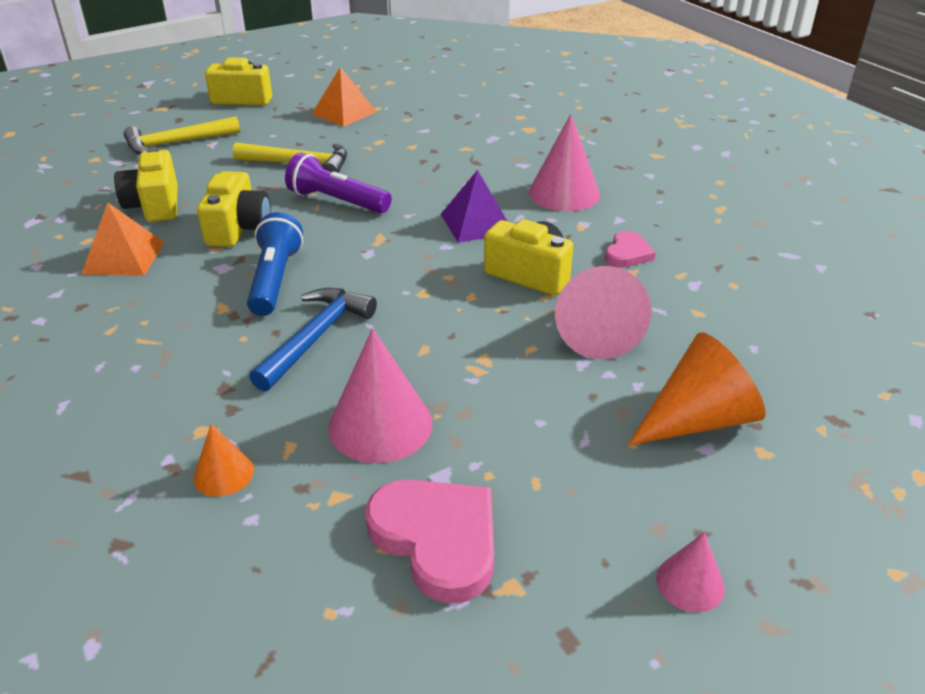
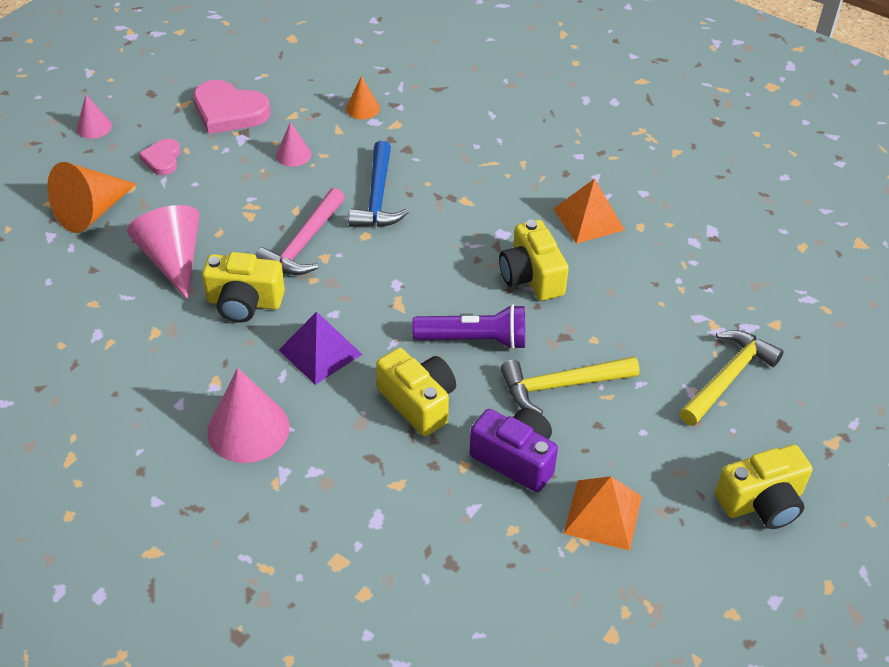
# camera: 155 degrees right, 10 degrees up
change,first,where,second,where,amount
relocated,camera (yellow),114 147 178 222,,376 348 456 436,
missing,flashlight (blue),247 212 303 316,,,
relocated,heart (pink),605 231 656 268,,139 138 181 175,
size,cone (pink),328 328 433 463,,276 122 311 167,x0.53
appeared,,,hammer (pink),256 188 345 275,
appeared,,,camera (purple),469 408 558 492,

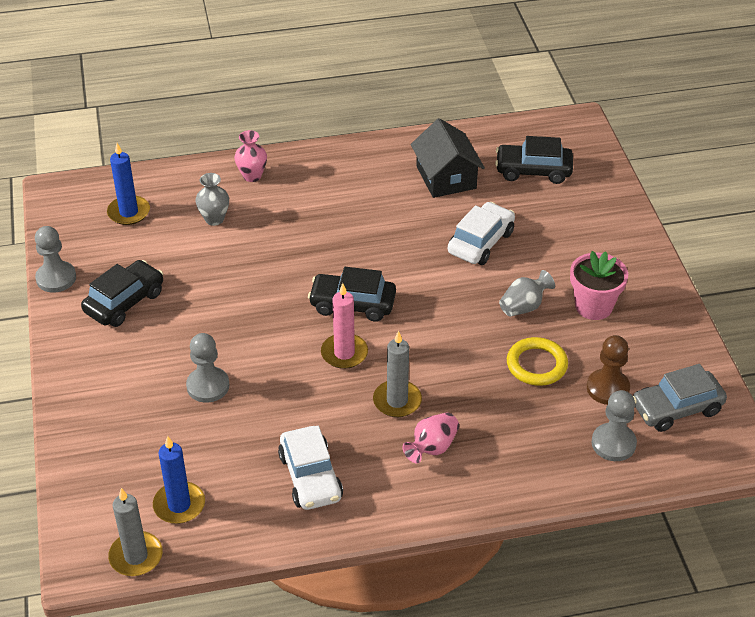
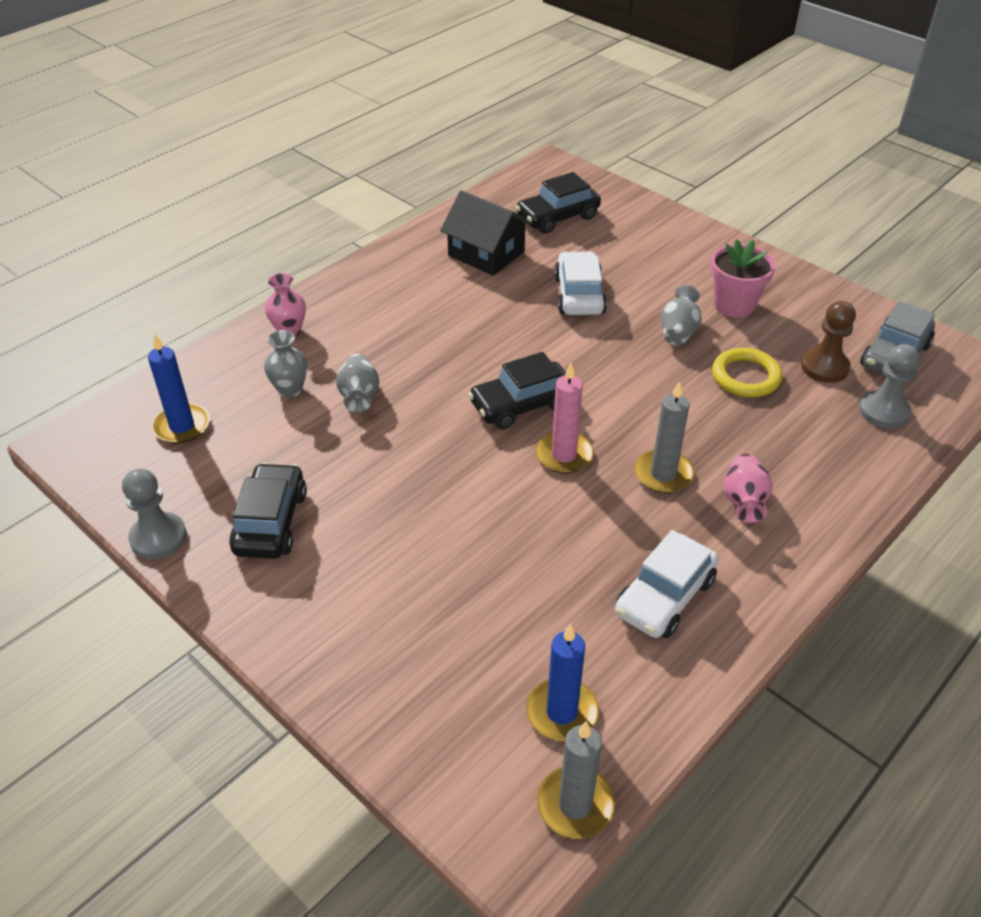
# camera: 35 degrees left, 0 degrees up
change,first,where,second,where,amount
missing,pawn (grey),186 333 229 403,,,
spun,car (white),278 426 343 510,,615 530 719 638,90 degrees clockwise
appeared,,,vase (grey),336 354 379 413,

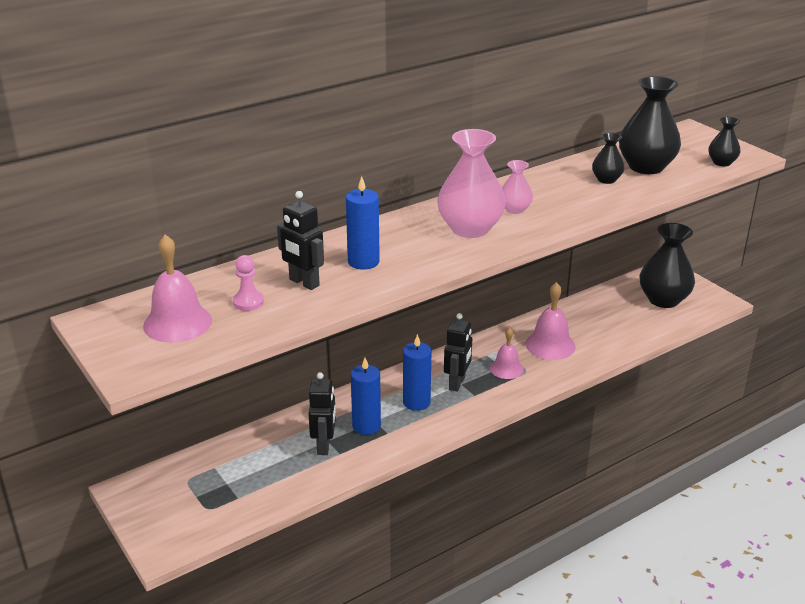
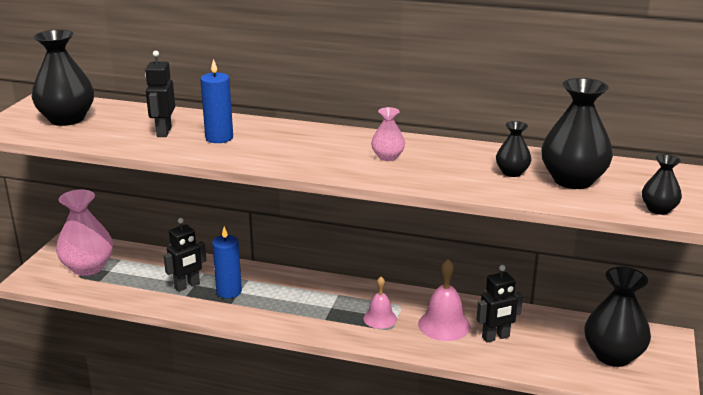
# camera: 50 degrees right, 5 degrees down
change,first,where,second,where,amount
relocated,vase (pink),437 129 506 238,,56 189 113 276,
exchanged,bell (pink),143 235 212 343,vase (black),32 30 94 126,
missing,pawn (pink),233 255 264 311,,,
relocated,robot (black),444 313 472 392,,476 265 523 343,
missing,candle (blue),403 334 432 411,,,

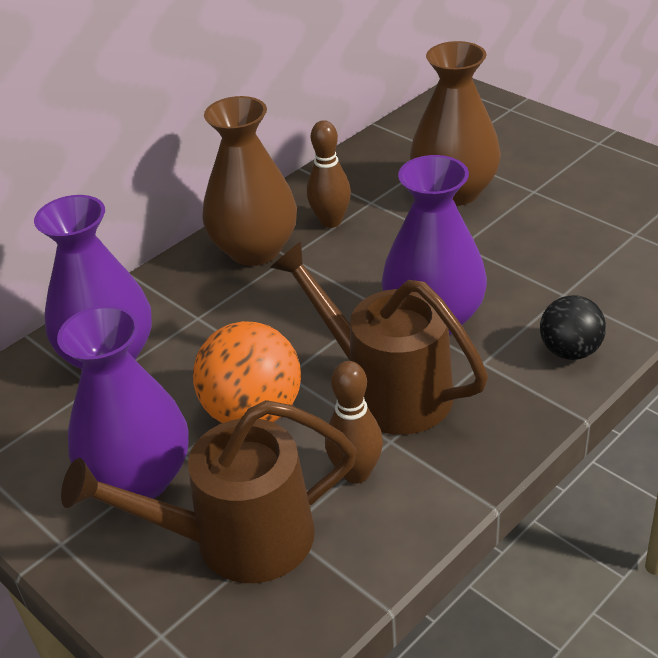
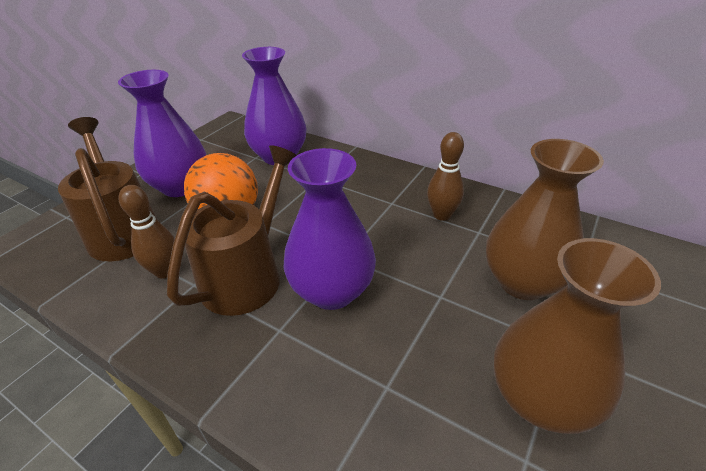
# camera: 75 degrees right, 0 degrees up
change,first,where,second,where,amount
relocated,vase (brown),202 96 297 266,,494 238 661 434,
missing,ball (black),540 295 606 360,,,

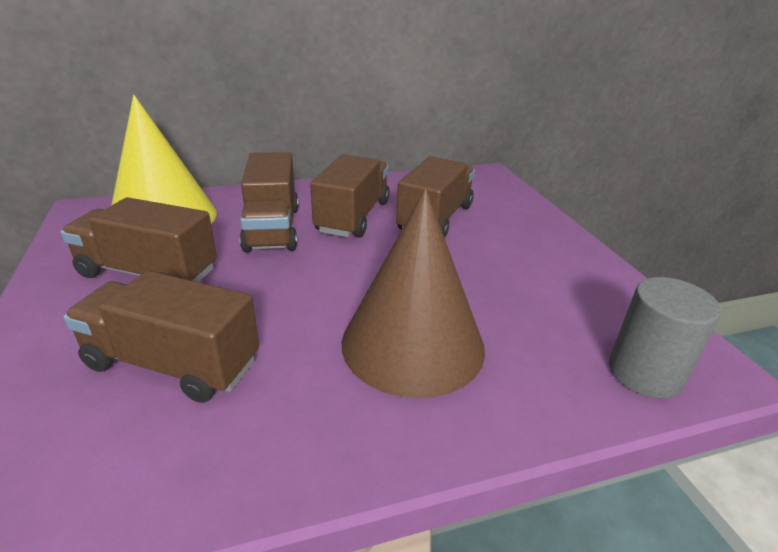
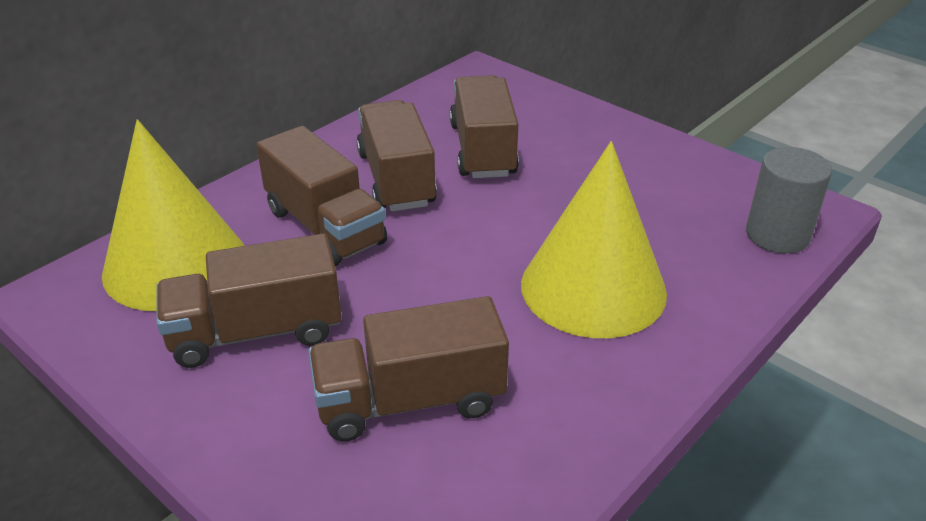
# camera: 30 degrees left, 5 degrees up
change,first,where,second,where,amount
colour,cone (brown),342 189 485 398,cone (yellow),521 141 667 338,

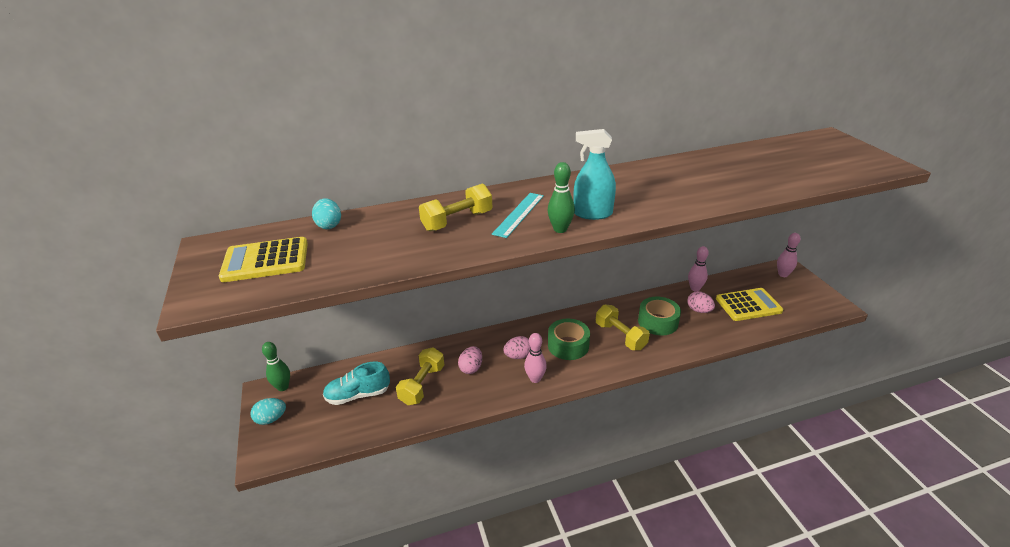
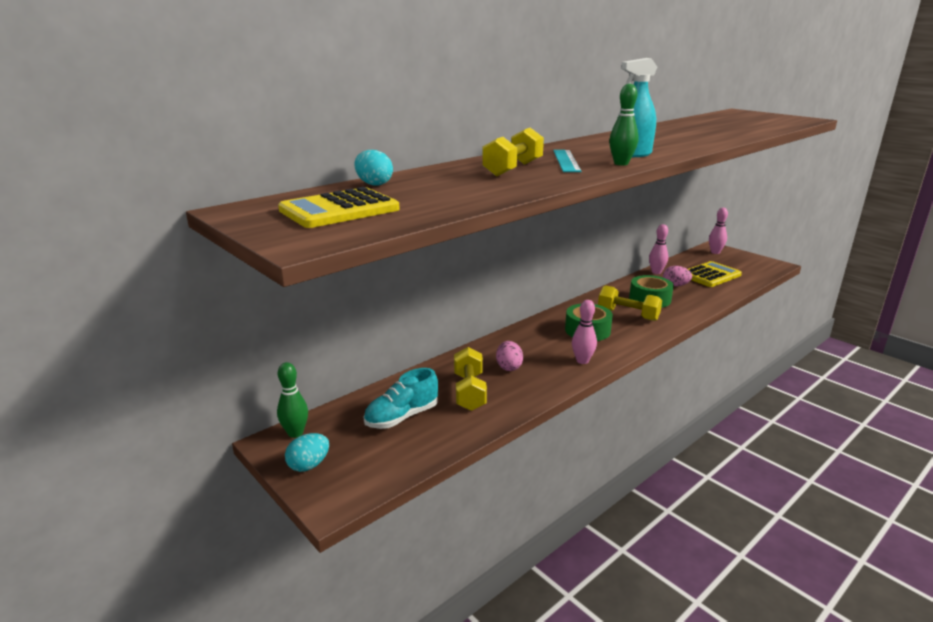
# camera: 25 degrees left, 10 degrees down
change,first,where,second,where,amount
missing,egg (pink),503 336 531 359,,,

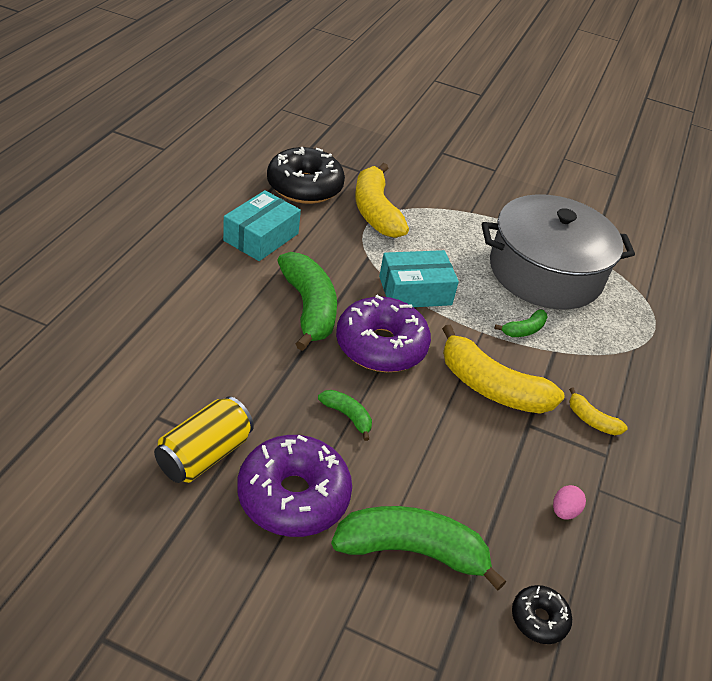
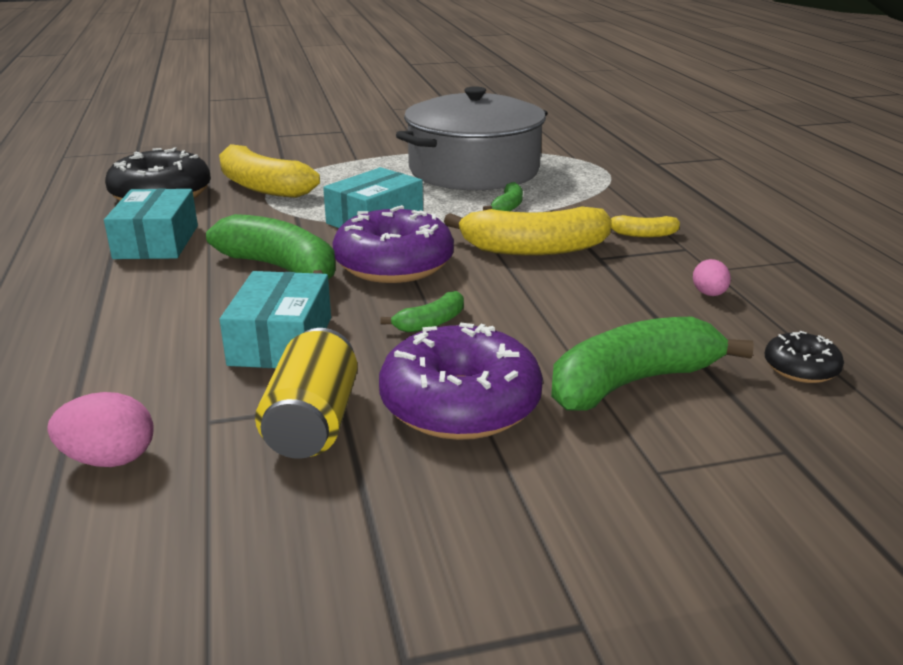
# camera: 30 degrees left, 15 degrees down
change,first,where,second,where,amount
spun,banana (green),318 390 372 441,,380 291 464 333,135 degrees clockwise
appeared,,,box (turquoise),219 271 331 368,
appeared,,,egg (pink),47 392 154 467,

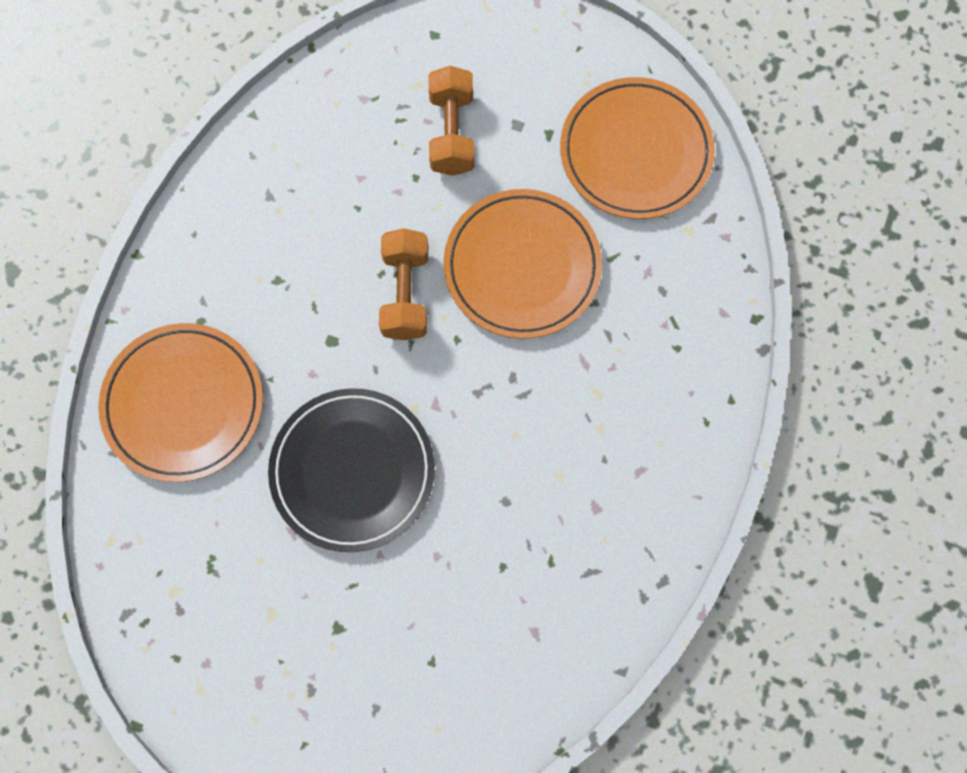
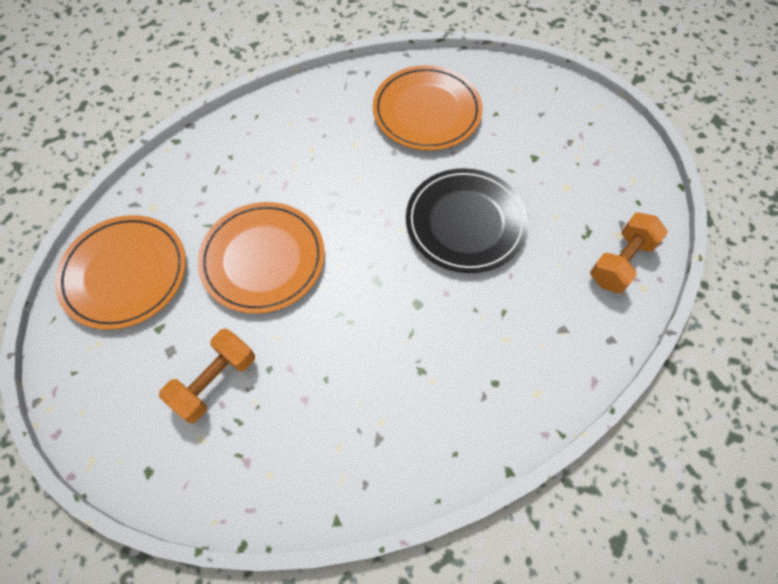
# camera: 140 degrees left, 10 degrees down
change,first,where,second,where,amount
relocated,dumbbell (orange),379 228 428 340,,590 213 668 293,
relocated,plate (orange),98 323 263 482,,373 65 483 150,

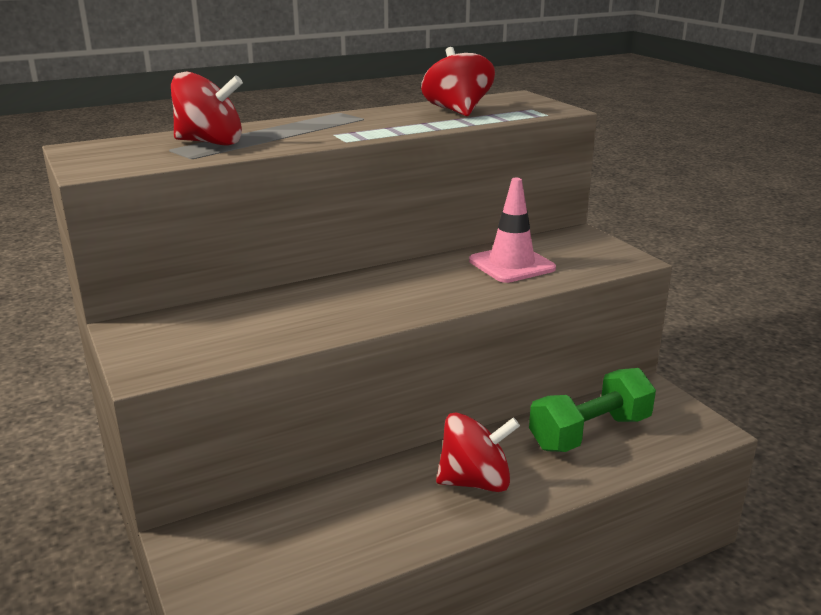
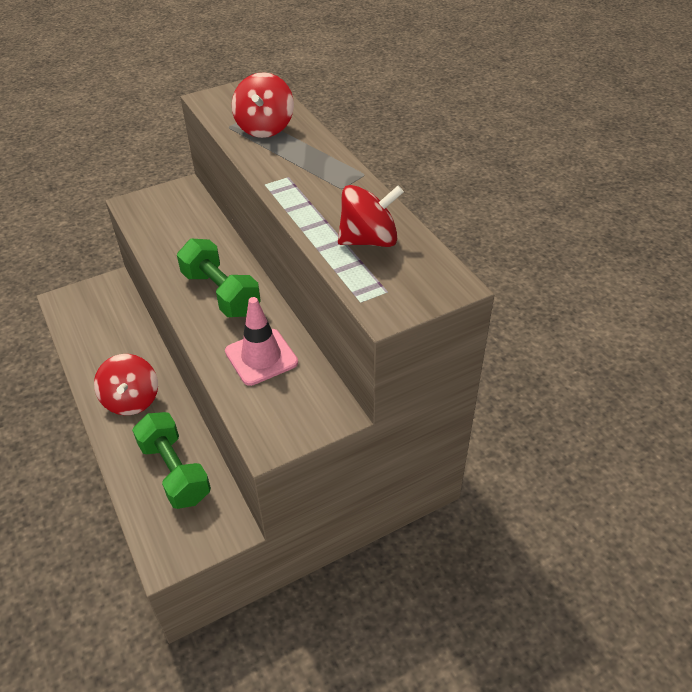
# camera: 90 degrees right, 20 degrees up
change,first,where,second,where,amount
appeared,,,dumbbell (green),177 239 260 317,

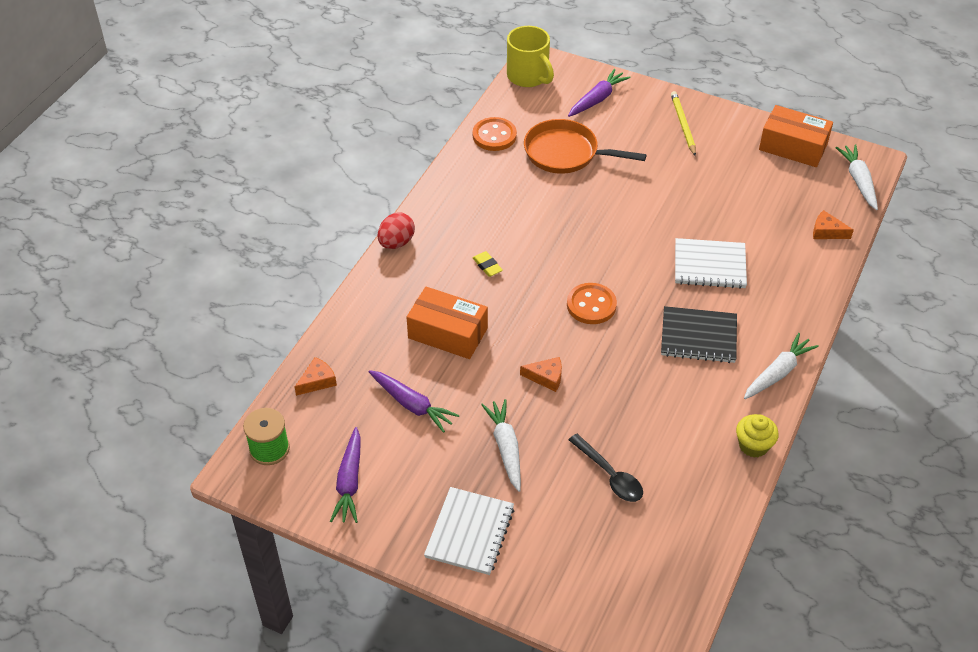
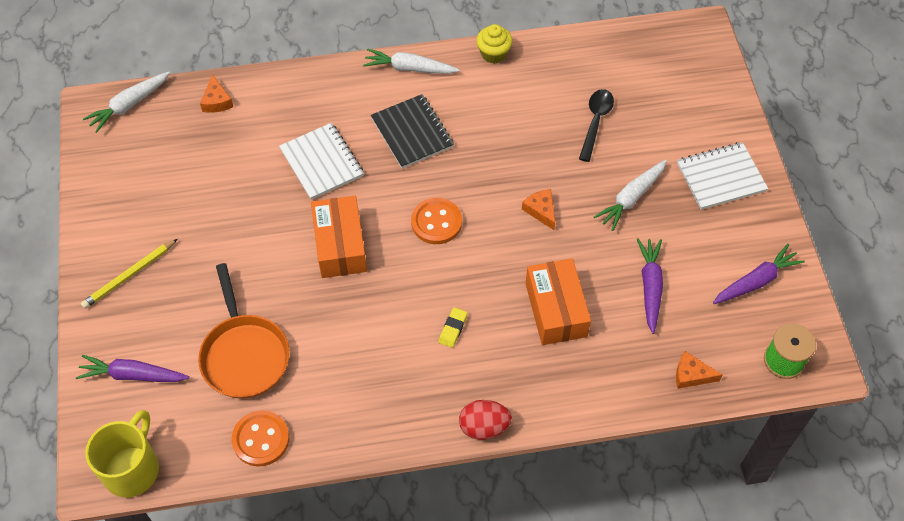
# camera: 125 degrees left, 10 degrees up
change,first,where,second,where,amount
relocated,box (orange),759 105 833 167,,311 196 367 278,

